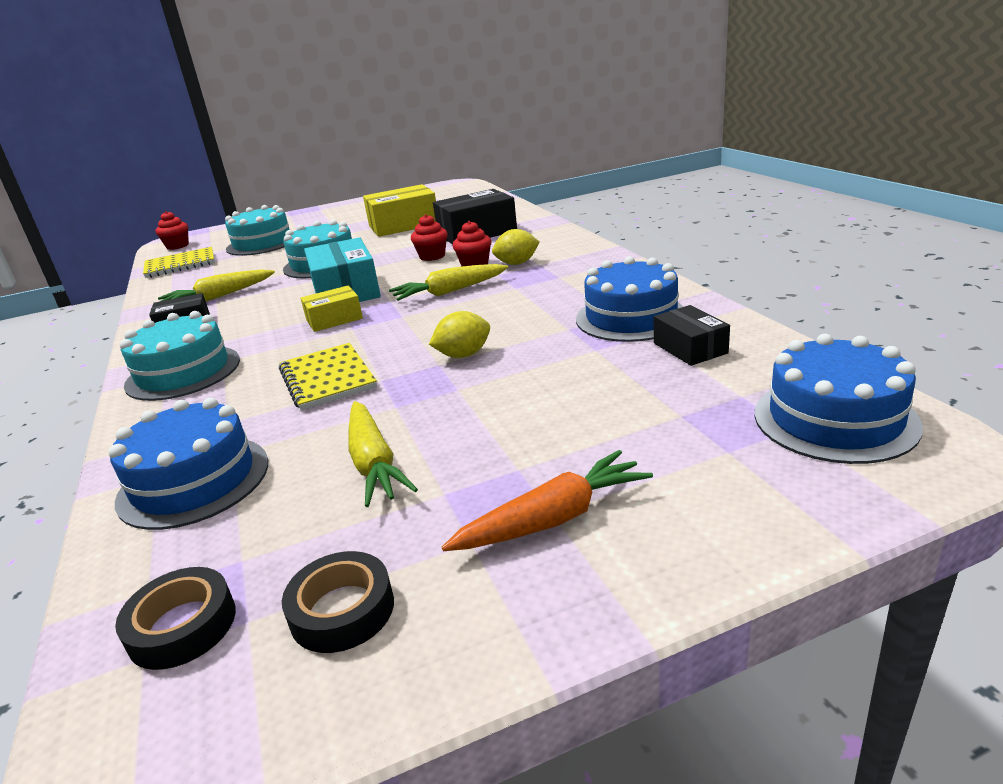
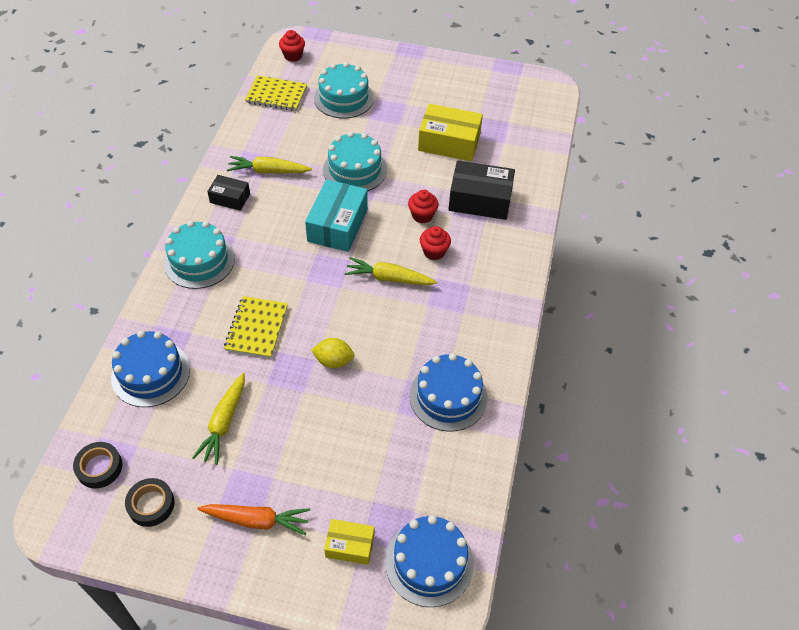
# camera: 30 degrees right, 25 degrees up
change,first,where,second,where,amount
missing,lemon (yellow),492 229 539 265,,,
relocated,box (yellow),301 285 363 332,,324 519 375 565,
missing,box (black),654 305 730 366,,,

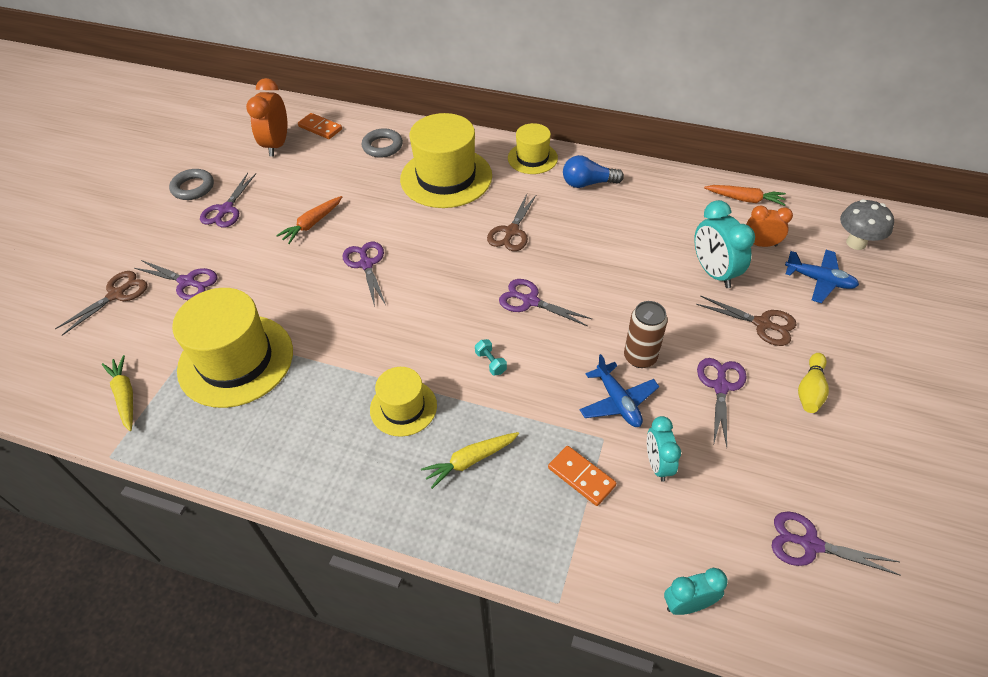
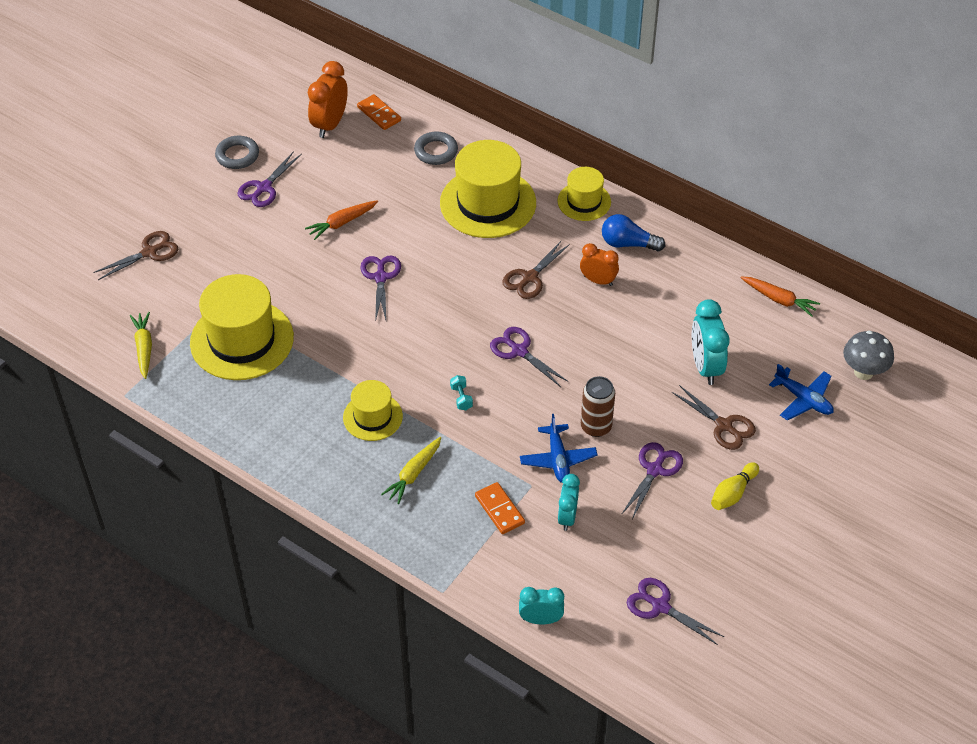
# camera: 15 degrees right, 0 degrees up
change,first,where,second,where,amount
relocated,clock (orange),746 205 793 247,,580 243 619 286,
missing,scissors (purple),134 260 218 300,,,
spun,carrot (yellow),421 432 519 489,,381 437 441 504,45 degrees counterclockwise

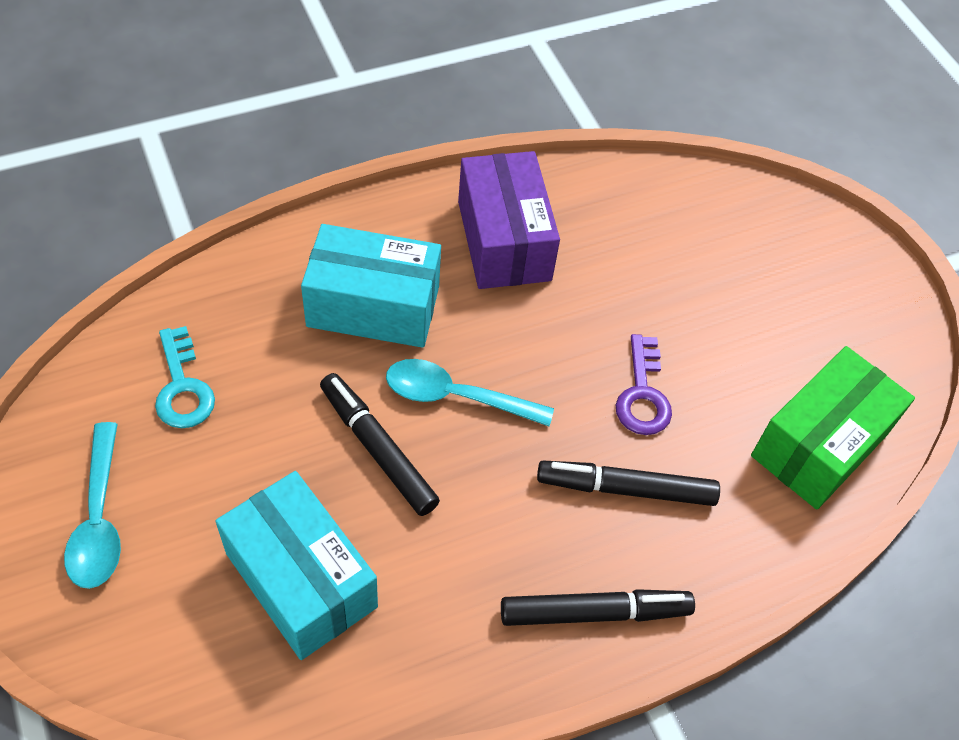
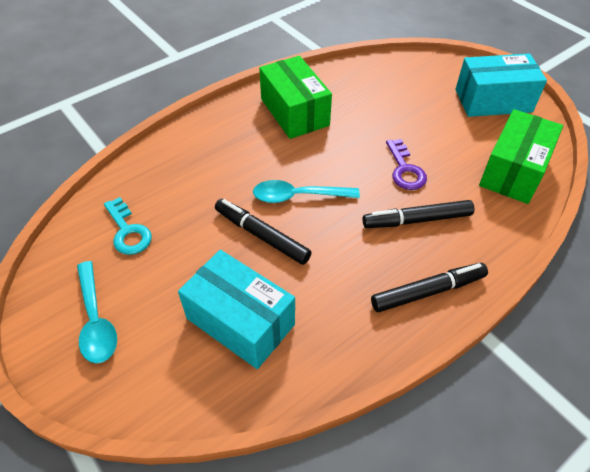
# camera: 10 degrees left, 5 degrees down
change,first,where,second,where,amount
colour,box (purple),458 151 560 289,box (green),259 56 332 139,
relocated,box (turquoise),301 224 441 348,,456 54 547 117,

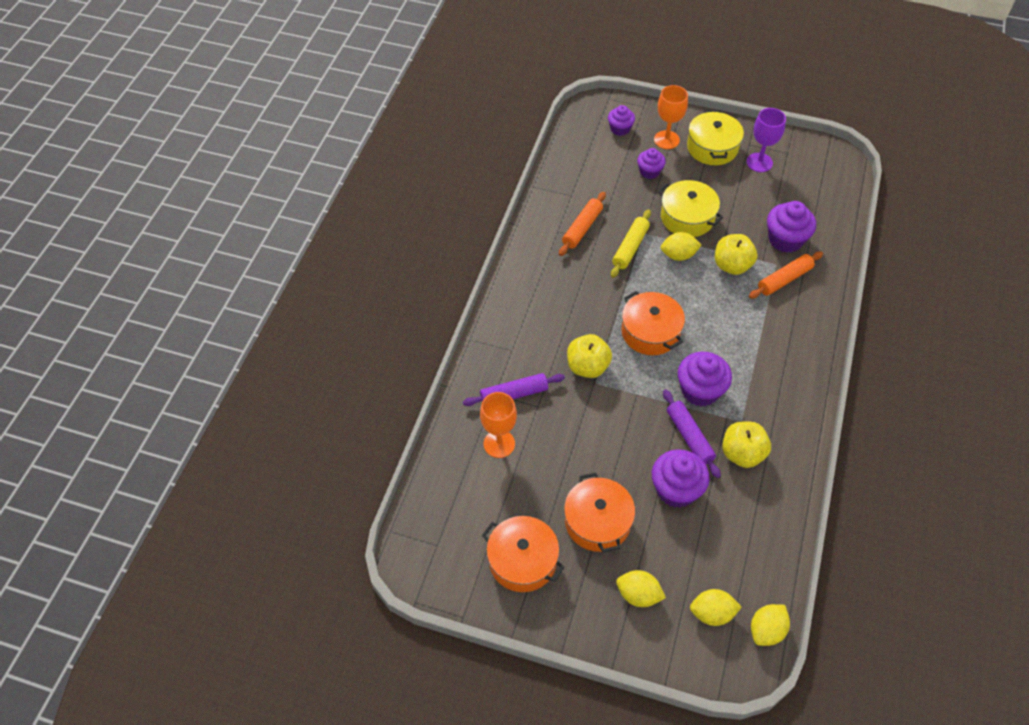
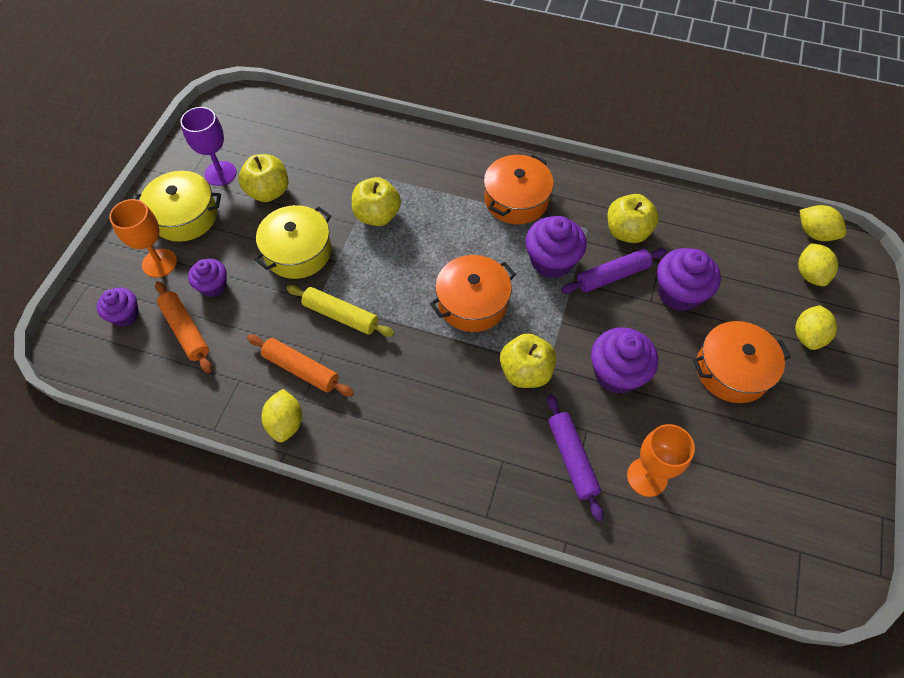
# camera: 90 degrees left, 5 degrees up
change,first,where,second,where,amount
relocated,cupcake (purple),767 201 816 253,,591 327 658 394,
relocated,lemon (yellow),661 232 701 261,,261 389 302 442,
relocated,rolling pin (orange),749 251 823 299,,155 281 212 373,
relocated,pot (orange),482 516 565 592,,484 154 554 225,
appeared,,,apple (yellow),239 154 288 202,

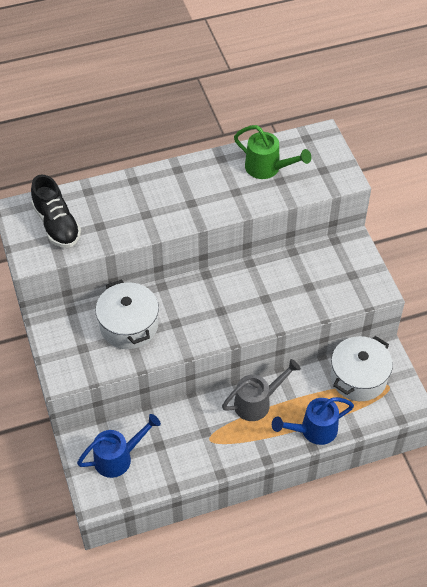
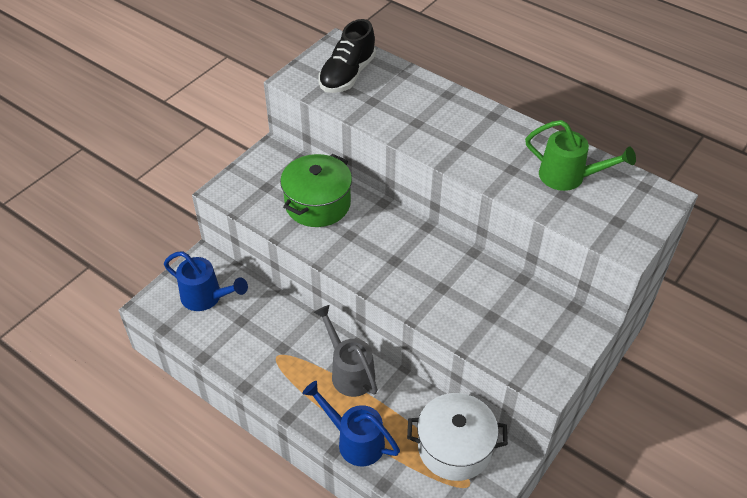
# camera: 55 degrees right, 5 degrees down
change,first,where,second,where,amount
spun,watering can (green),234 125 311 179,,525 120 636 191,60 degrees counterclockwise
colour,pot (white),96 279 159 349,pot (green),280 154 352 227,
spun,watering can (grey),222 359 301 421,,313 305 378 397,150 degrees counterclockwise

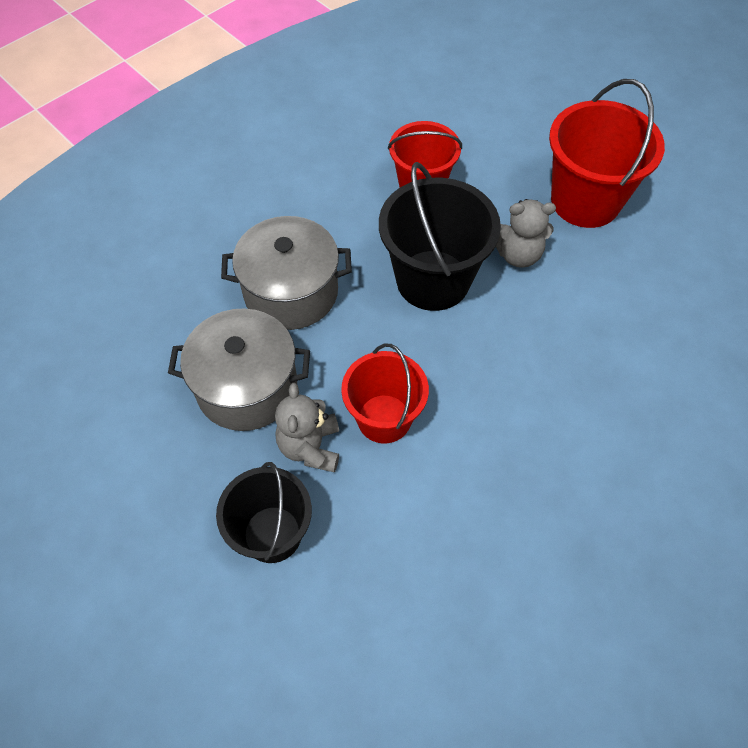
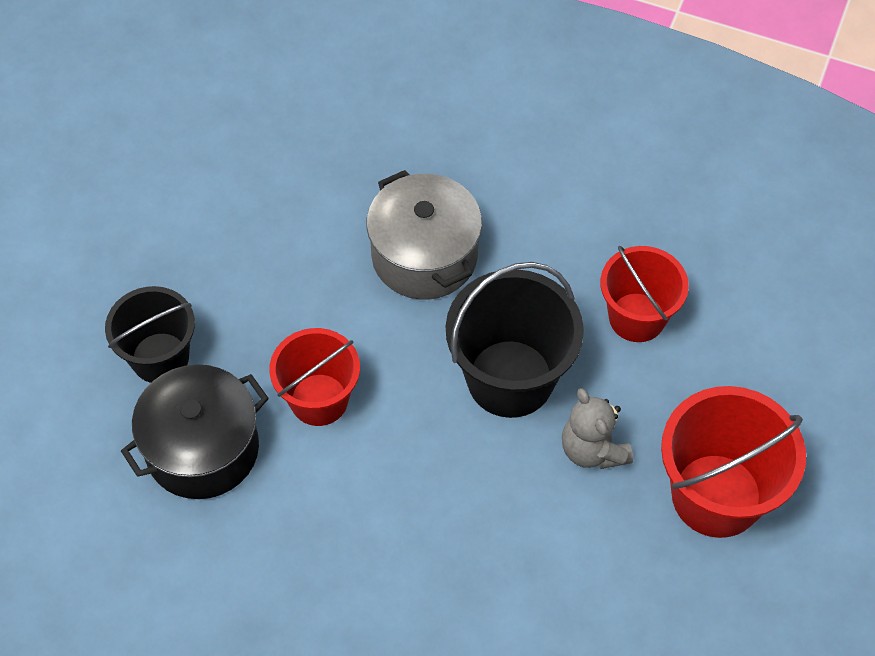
# camera: 65 degrees right, 0 degrees up
change,first,where,second,where,amount
missing,pot (grey),168 308 310 431,,,
missing,teddy bear (grey),275 383 339 473,,,
appeared,,,pot (black),121 364 269 499,

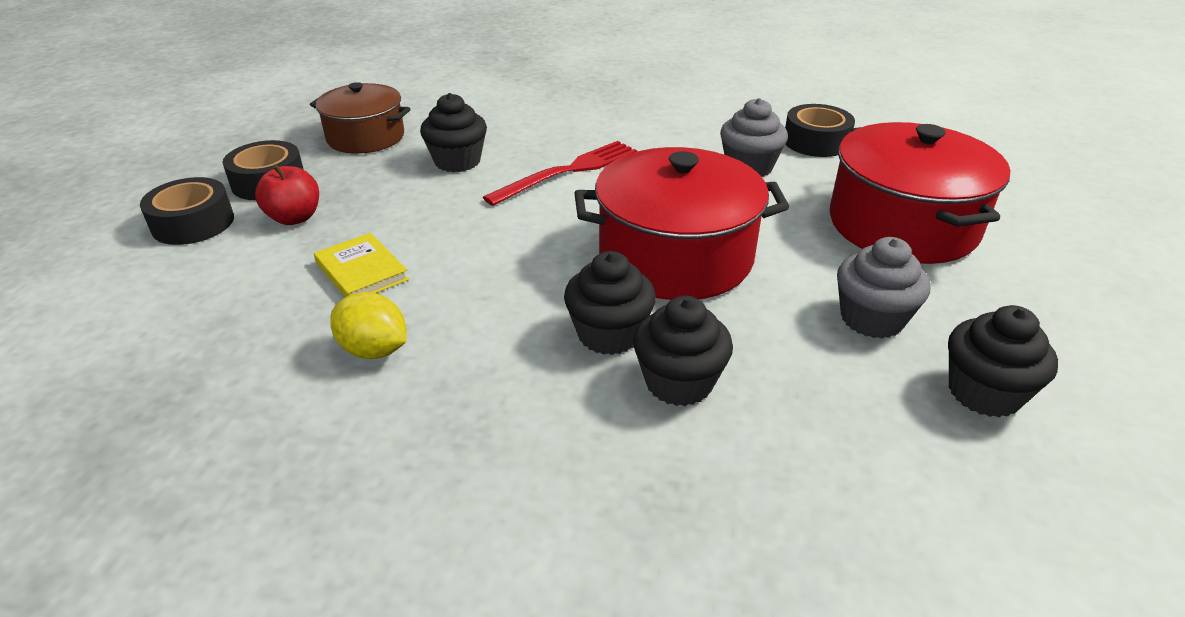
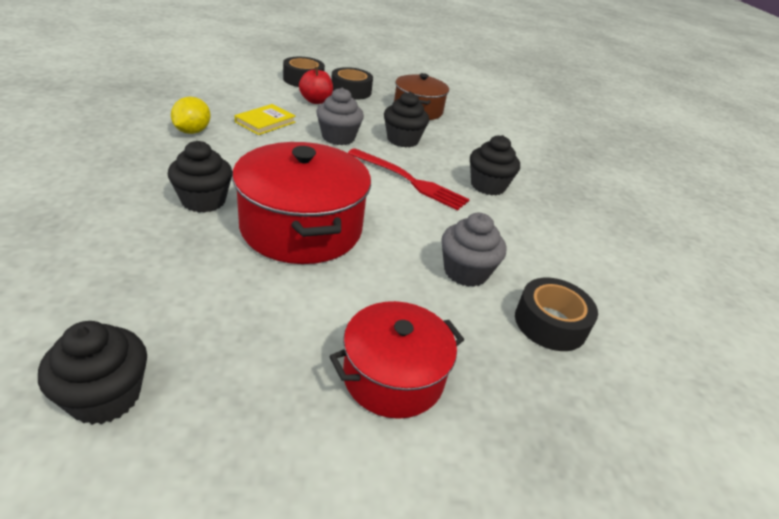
# camera: 70 degrees right, 0 degrees up
change,first,where,second,where,amount
size,pot (red),830 122 1010 264,,329 301 464 419,x0.64
relocated,cupcake (grey),837 237 930 338,,316 88 364 145,
relocated,cupcake (black),633 296 733 406,,470 135 520 195,

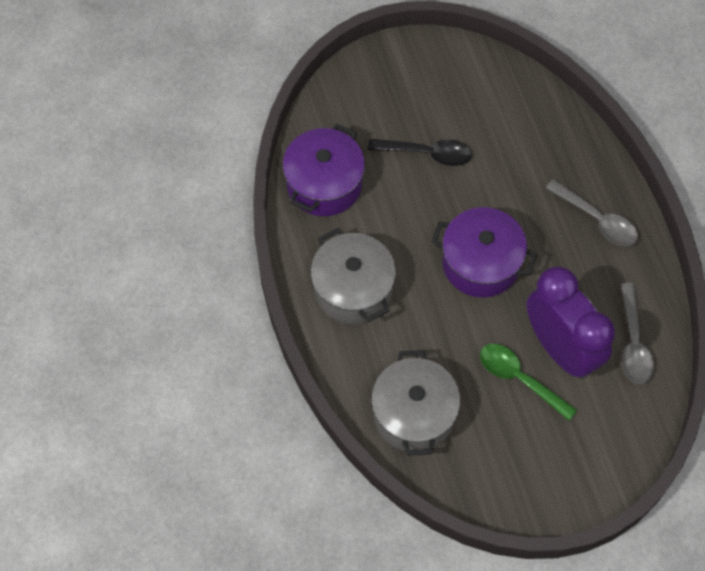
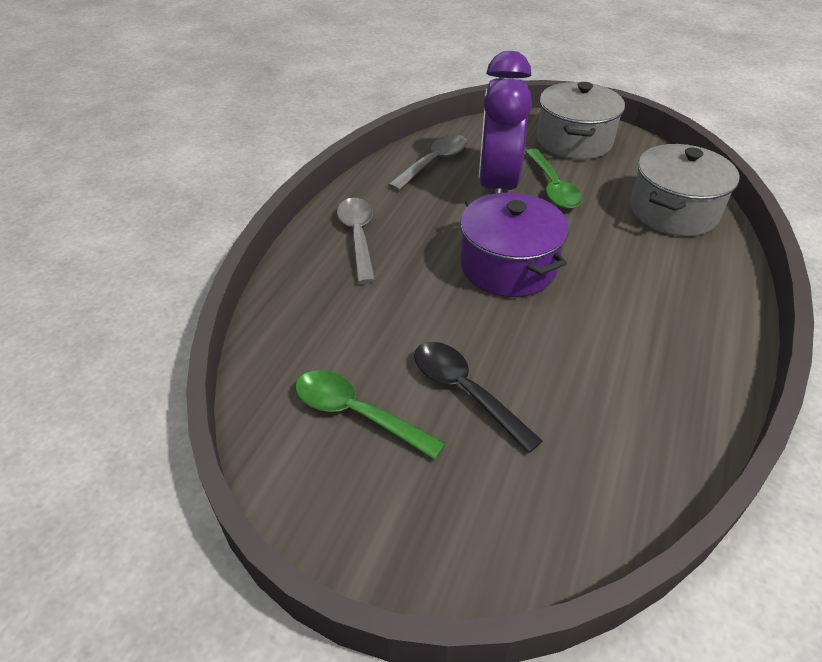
# camera: 140 degrees left, 20 degrees down
change,first,where,second,where,amount
missing,pot (purple),283 124 365 216,,,
relocated,pot (grey),311 228 396 324,,537 82 625 160,
appeared,,,spoon (green),295 370 446 460,

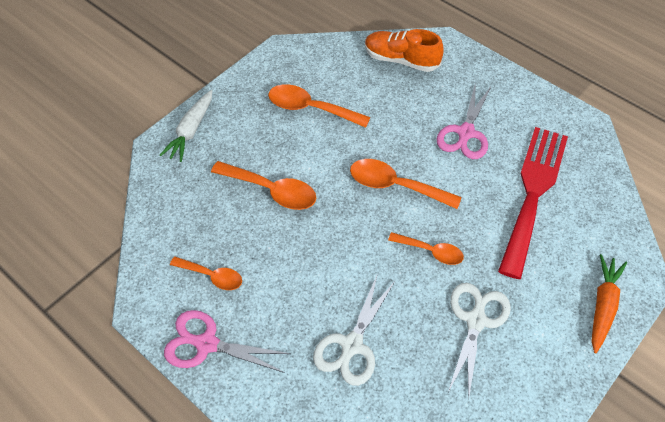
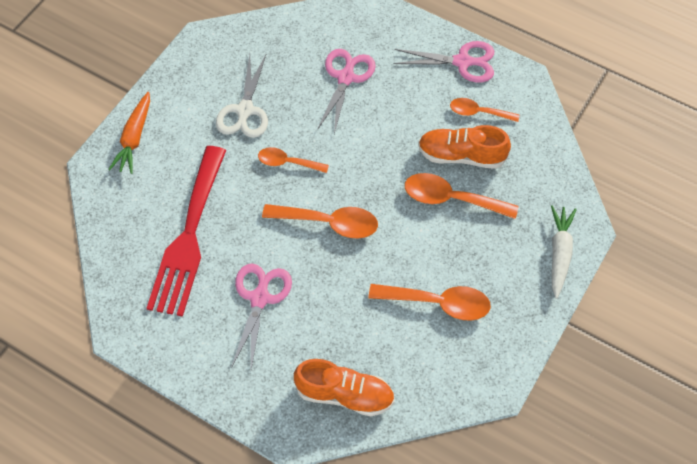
# camera: 170 degrees right, 5 degrees up
change,first,where,second,where,amount
colour,scissors (white),313 273 396 386,scissors (pink),317 49 376 134,
appeared,,,shoe (orange),418 125 511 169,

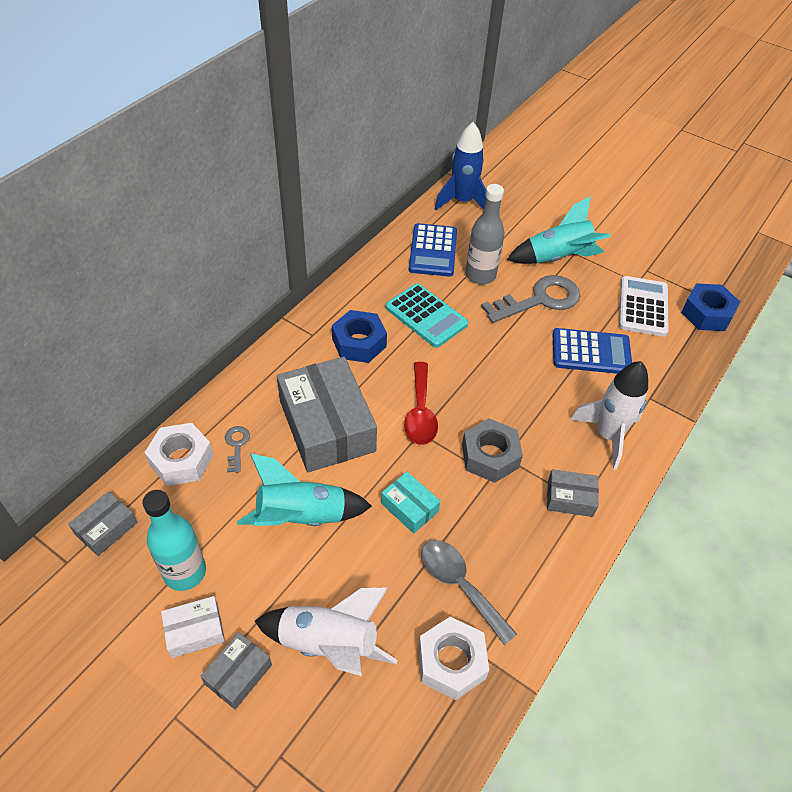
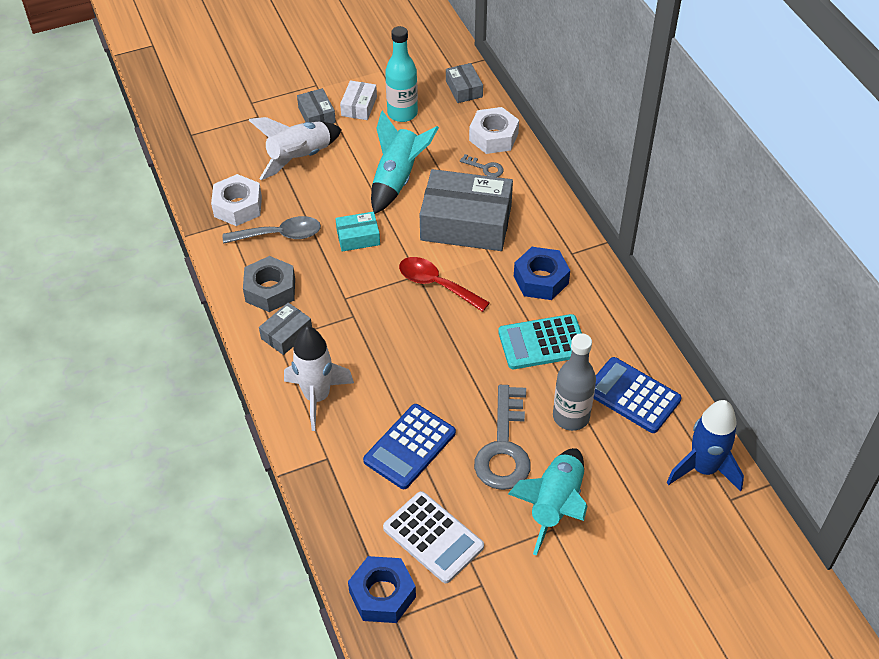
# camera: 125 degrees right, 0 degrees up
change,first,where,second,where,amount
relocated,nut (grey),462 418 523 483,,243 256 295 312,

